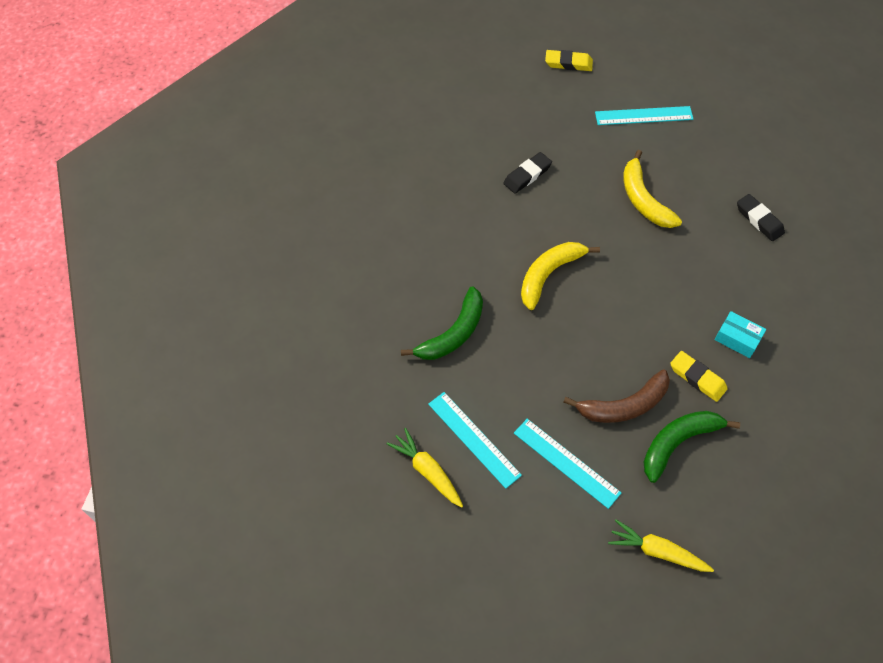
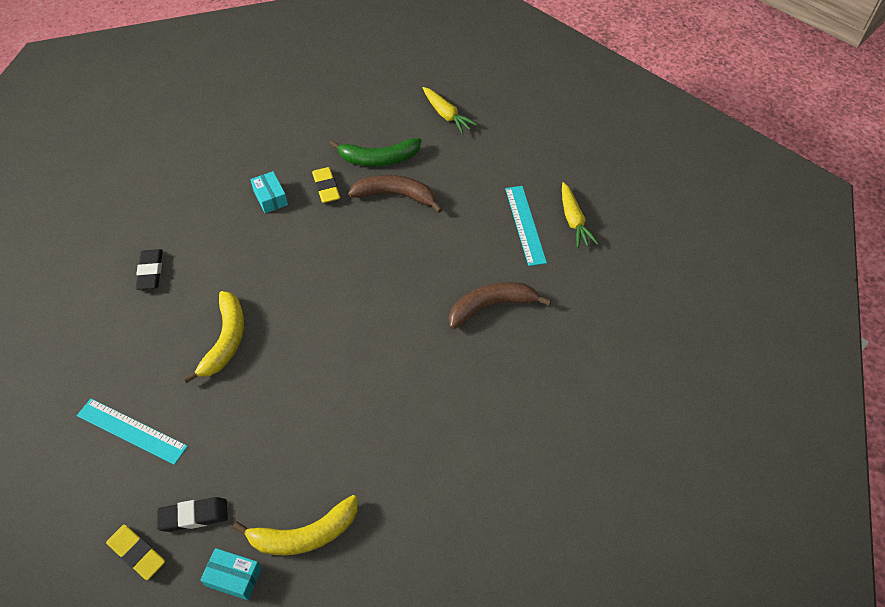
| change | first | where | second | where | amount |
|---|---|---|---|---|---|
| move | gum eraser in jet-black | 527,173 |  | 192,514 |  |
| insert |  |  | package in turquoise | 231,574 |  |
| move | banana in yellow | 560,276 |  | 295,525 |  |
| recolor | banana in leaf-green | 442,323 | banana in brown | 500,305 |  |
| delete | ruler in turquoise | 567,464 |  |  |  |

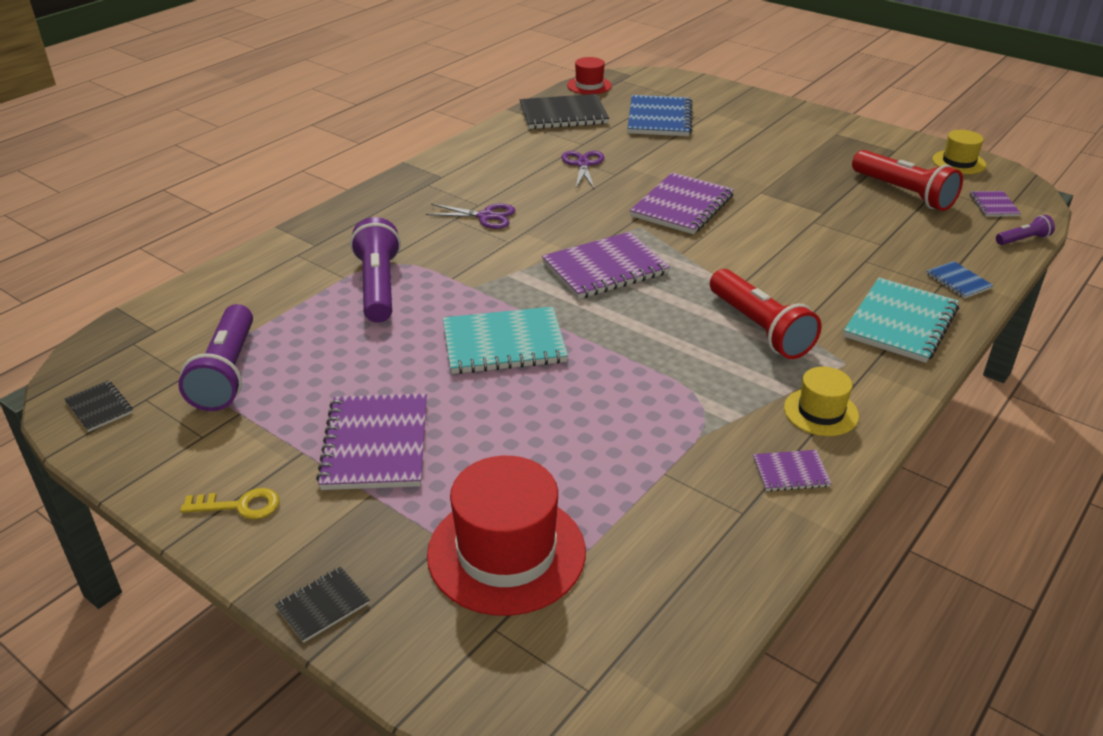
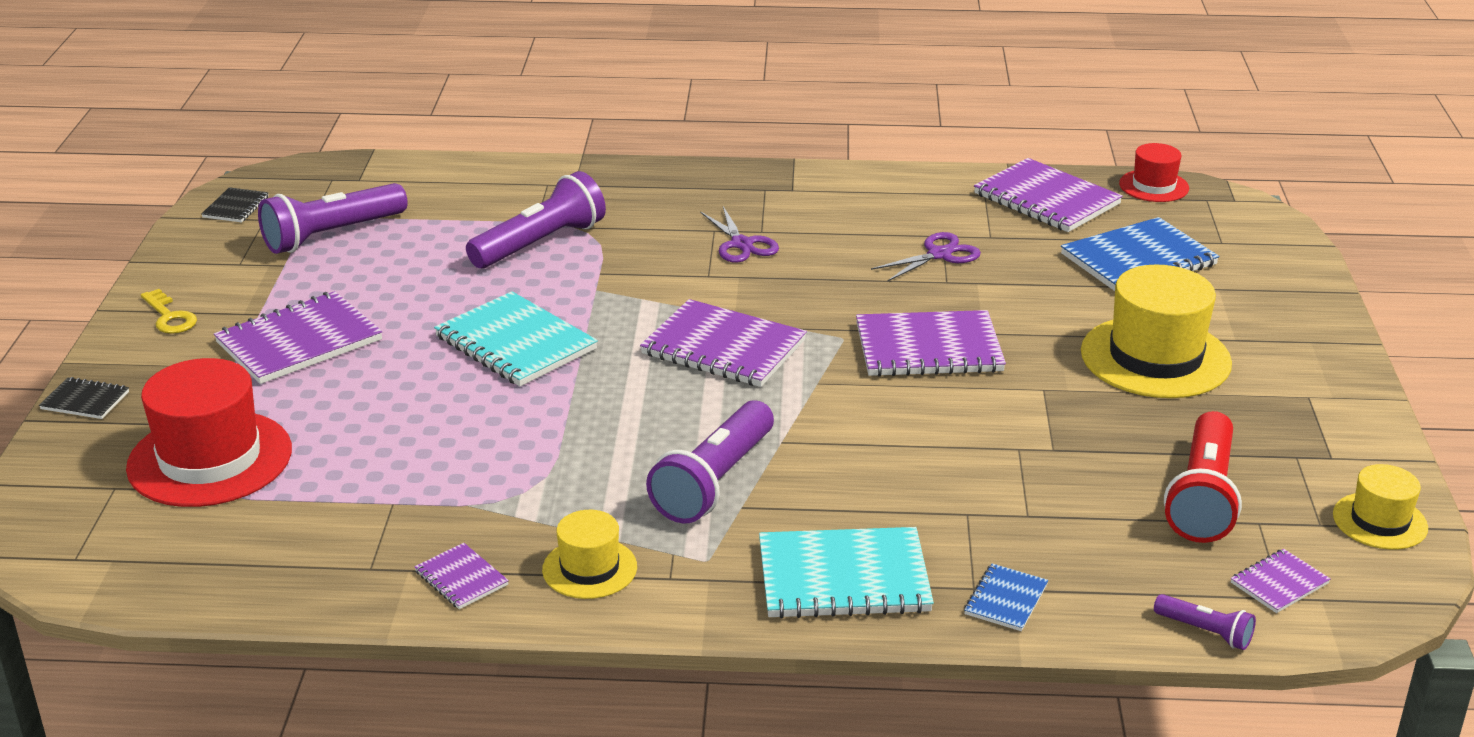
| change | first | where | second | where | amount |
|---|---|---|---|---|---|
| recolor | pocket torch in red | 765,314 | pocket torch in royal purple | 710,461 |  |
| recolor | notebook in jet-black | 564,111 | notebook in royal purple | 1048,195 |  |
| insert |  |  | tall hat in yellow | 1156,331 |  |

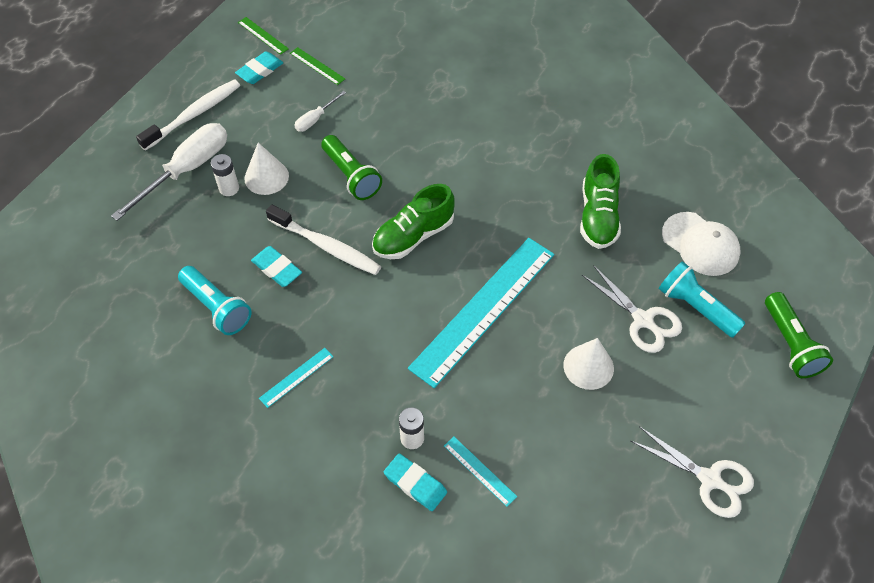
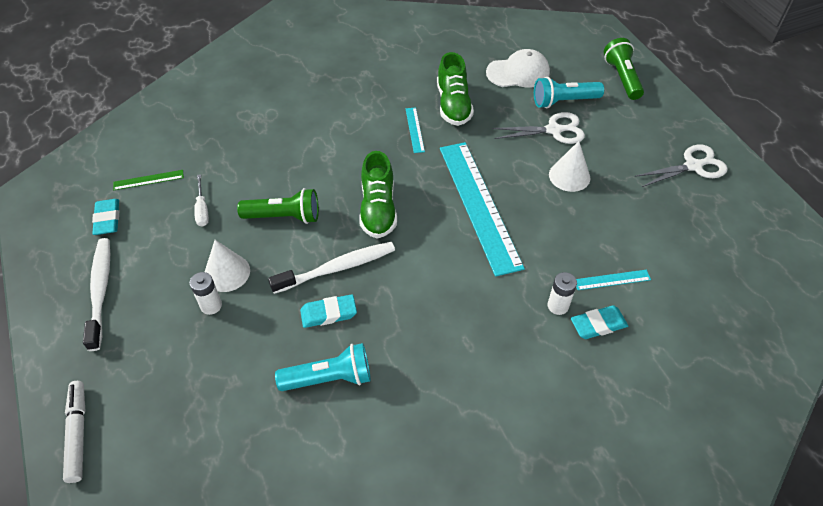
| change | first | where | second | where | amount |
|---|---|---|---|---|---|
| insert |  |  | marker in white | 74,432 |  |
| move | ruler in turquoise | 296,378 |  | 415,130 |  |
| rotate | lace-up shoe in leaf-green | 600,201 |  | 455,89 | 45 degrees clockwise |
| rotate | pocket torch in leaf-green | 799,335 |  | 624,69 | 120 degrees counterclockwise |
| delete | flat screwdriver in white | 169,172 |  |  |  |
| delete | ruler in leaf-green | 263,36 |  |  |  |

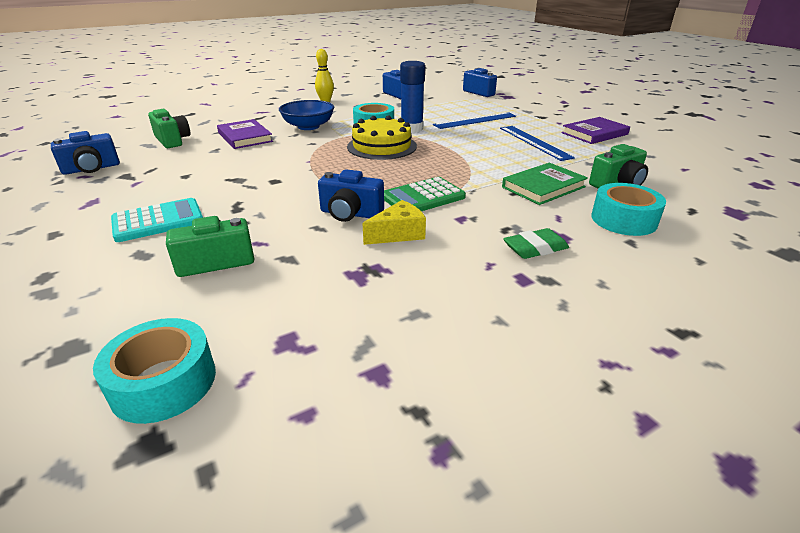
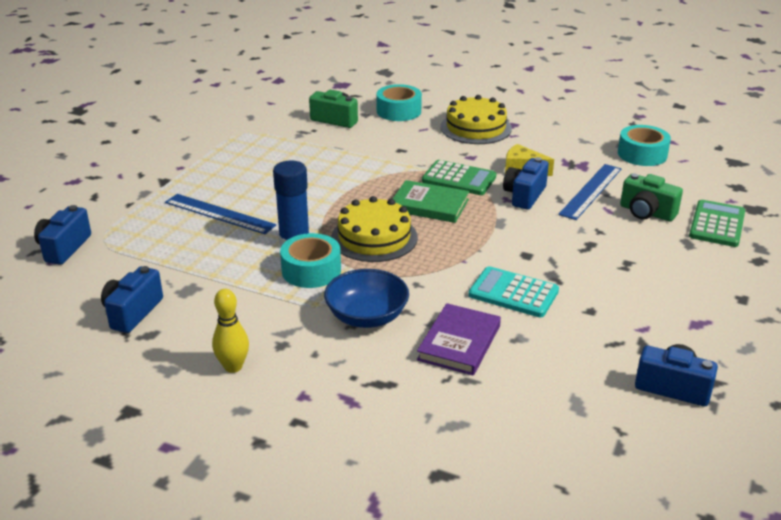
| change | first | where | second | where | amount |
|---|---|---|---|---|---|
| move | hardcover in leaf-green | 545,184 |  | 431,201 |  |
| replace | gum eraser in leaf-green | 536,243 | gateau in yellow | 476,119 |  |
| move | pocket calculator in turquoise | 157,220 |  | 514,291 |  |
| rotate | compact camera in cobalt | 351,195 |  | 526,183 | 135 degrees counterclockwise |
| move | ruler in cobalt | 537,143 |  | 589,192 |  |
| move | tape in turquoise | 154,371 |  | 644,145 |  |
| insert |  |  | pocket calculator in leaf-green | 717,223 |  |
| delete | compact camera in leaf-green | 169,128 |  |  |  |
| delete | hardcover in royal purple | 596,130 |  |  |  |

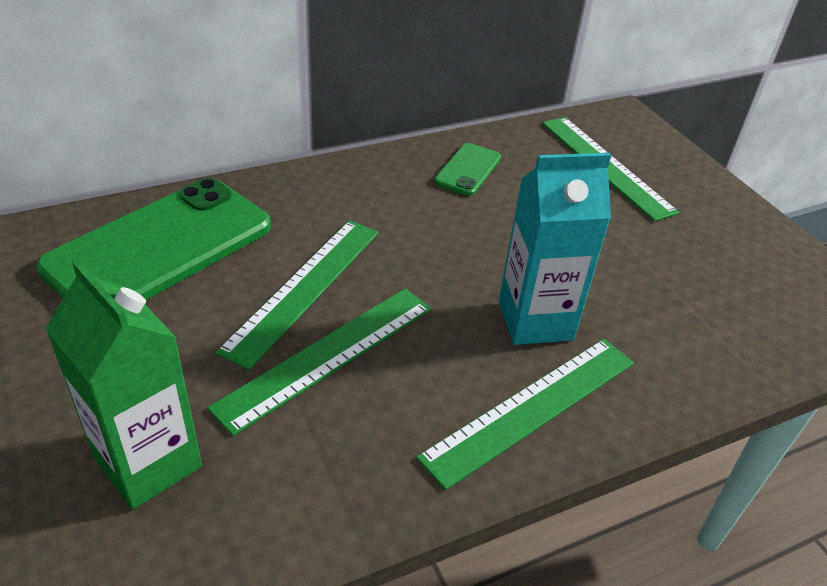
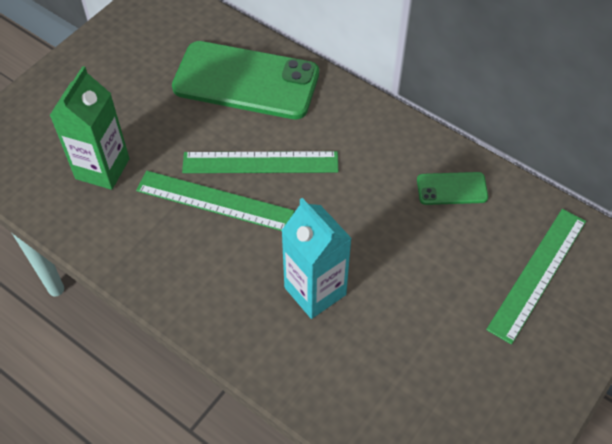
| change | first | where | second | where | amount |
|---|---|---|---|---|---|
| delete | ruler in leaf-green | 525,414 |  |  |  |

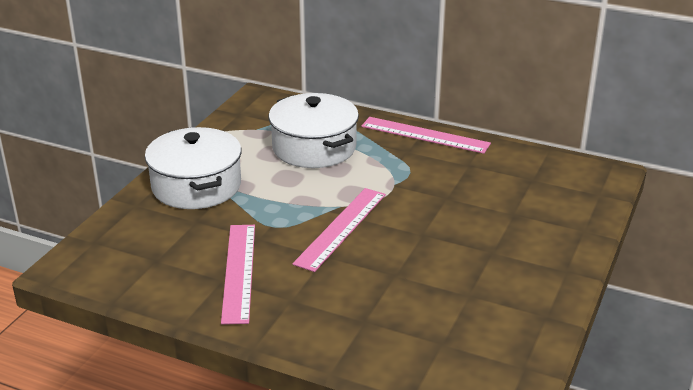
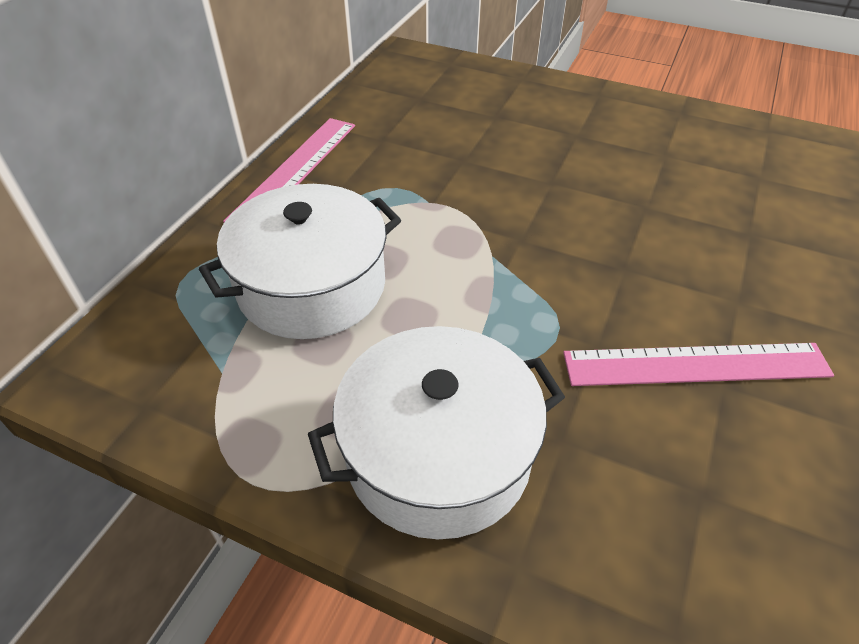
| change | first | where | second | where | amount |
|---|---|---|---|---|---|
| delete | ruler in pink | 339,230 |  |  |  |

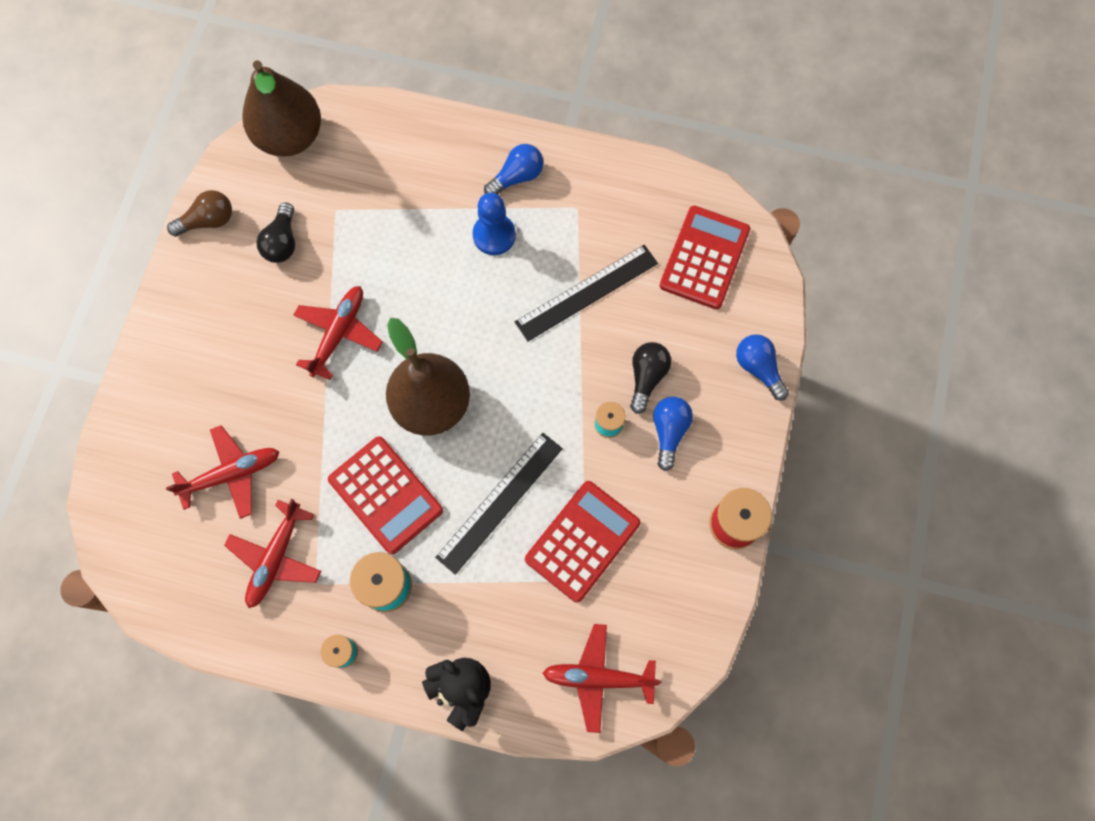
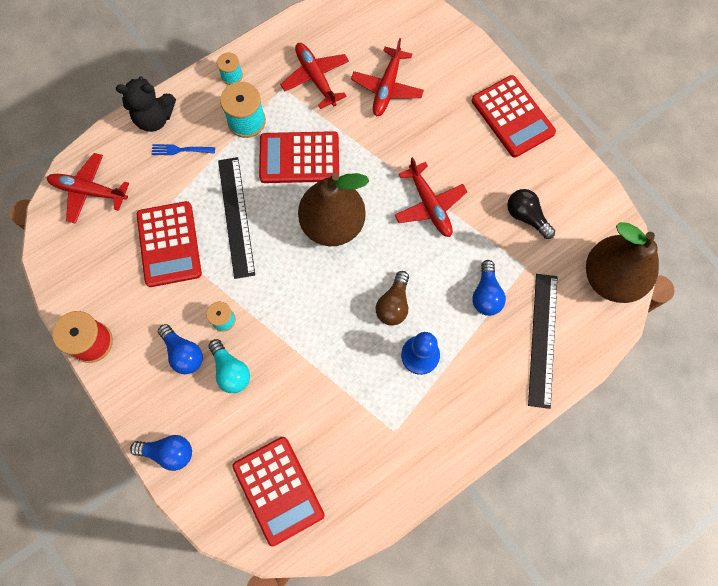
| change | first | where | second | where | amount |
|---|---|---|---|---|---|
| rotate | aeroplane in red | 602,678 |  | 88,188 | 120 degrees counterclockwise |
| insert |  |  | dinner fork in cobalt | 183,149 |  |
| recolor | lightbulb in jet-black | 650,378 | lightbulb in turquoise | 229,366 |  |
| move | lightbulb in brown | 199,213 |  | 392,298 |  |
| insert |  |  | pocket calculator in red | 514,116 |  |
| move | lightbulb in cobalt | 513,169 |  | 489,288 |  |
| move | ruler in jet-black | 586,293 |  | 542,341 |  |

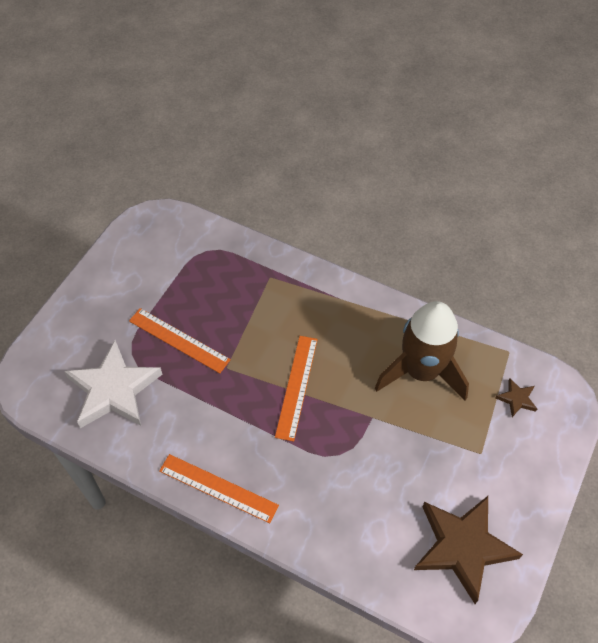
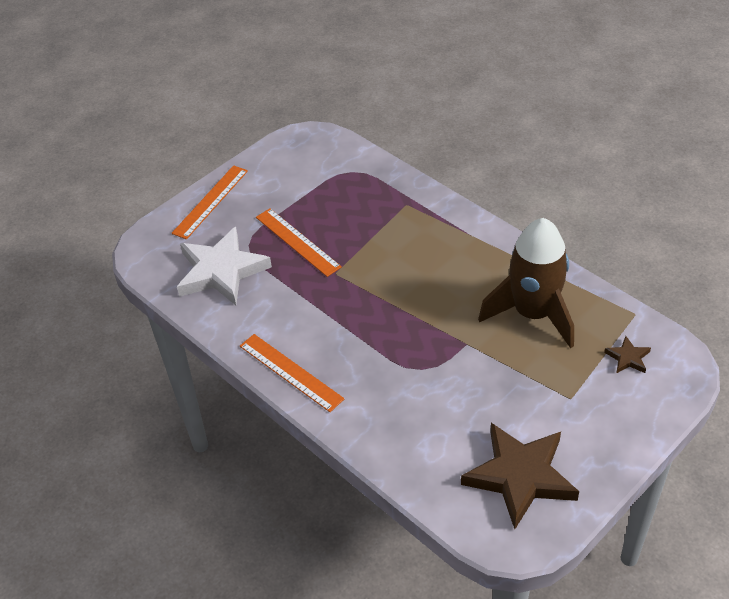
| change | first | where | second | where | amount |
|---|---|---|---|---|---|
| move | ruler in orange-coloured | 296,389 |  | 210,202 |  |

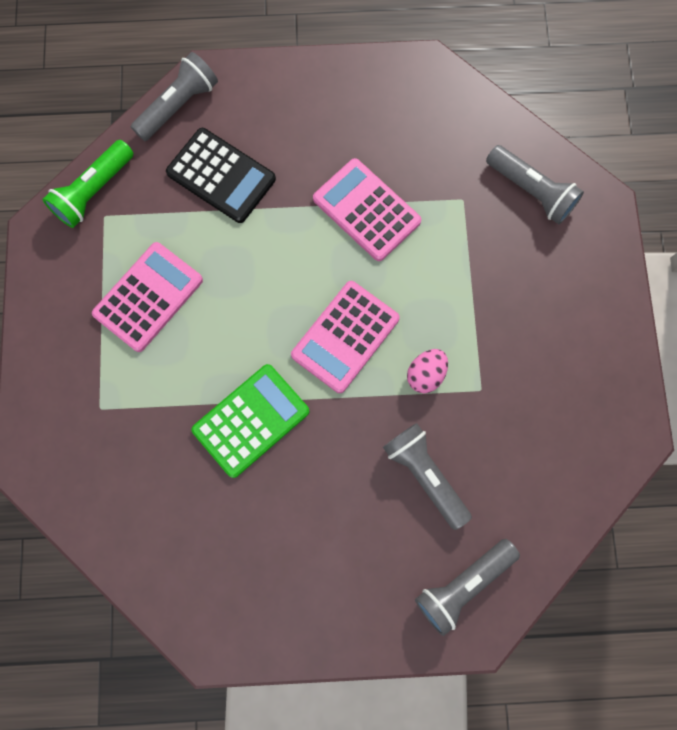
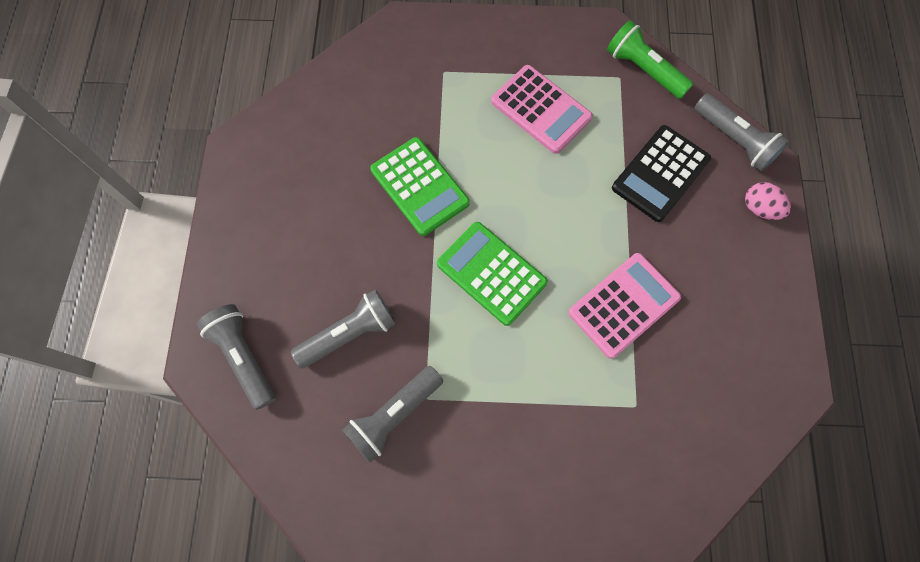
| change | first | where | second | where | amount |
|---|---|---|---|---|---|
| move | pocket torch in gray | 535,184 |  | 392,414 |  |
| recolor | pocket calculator in pink | 345,337 | pocket calculator in leaf-green | 492,274 |  |
| move | egg shape in pink | 427,371 |  | 768,201 |  |

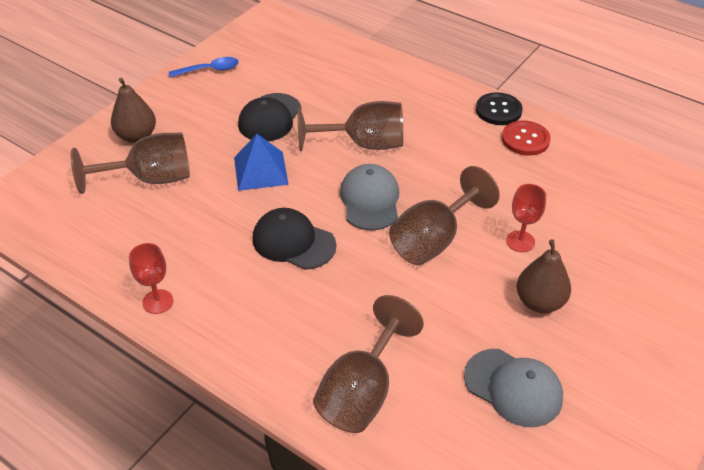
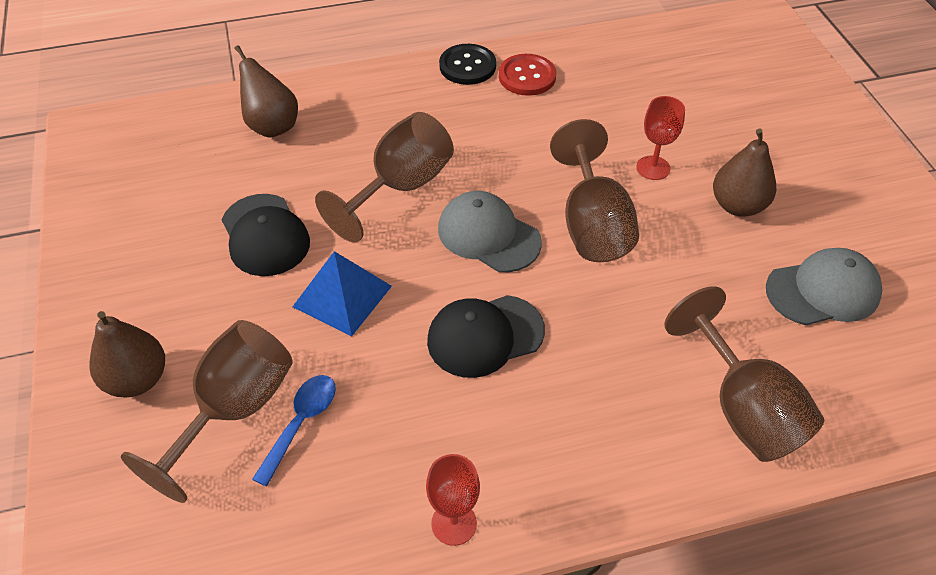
| change | first | where | second | where | amount |
|---|---|---|---|---|---|
| insert |  |  | pear fruit in brown | 266,91 |  |
| move | tablespoon in cobalt | 204,67 |  | 294,430 |  |

